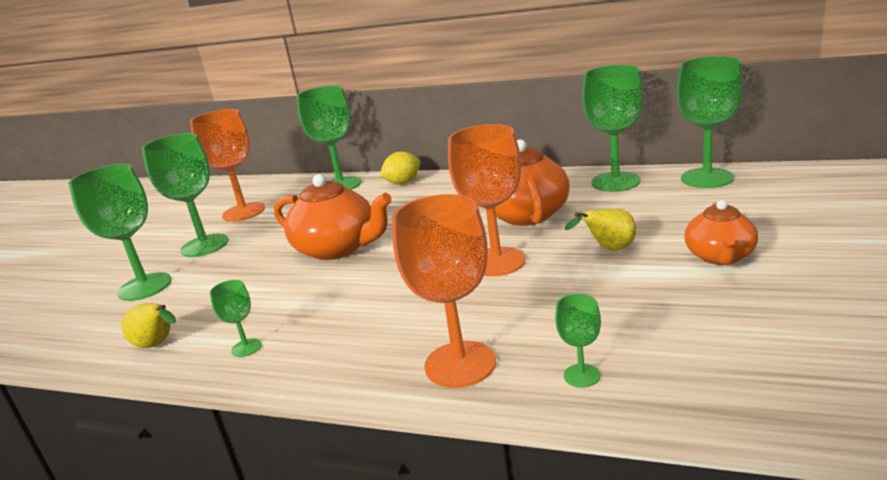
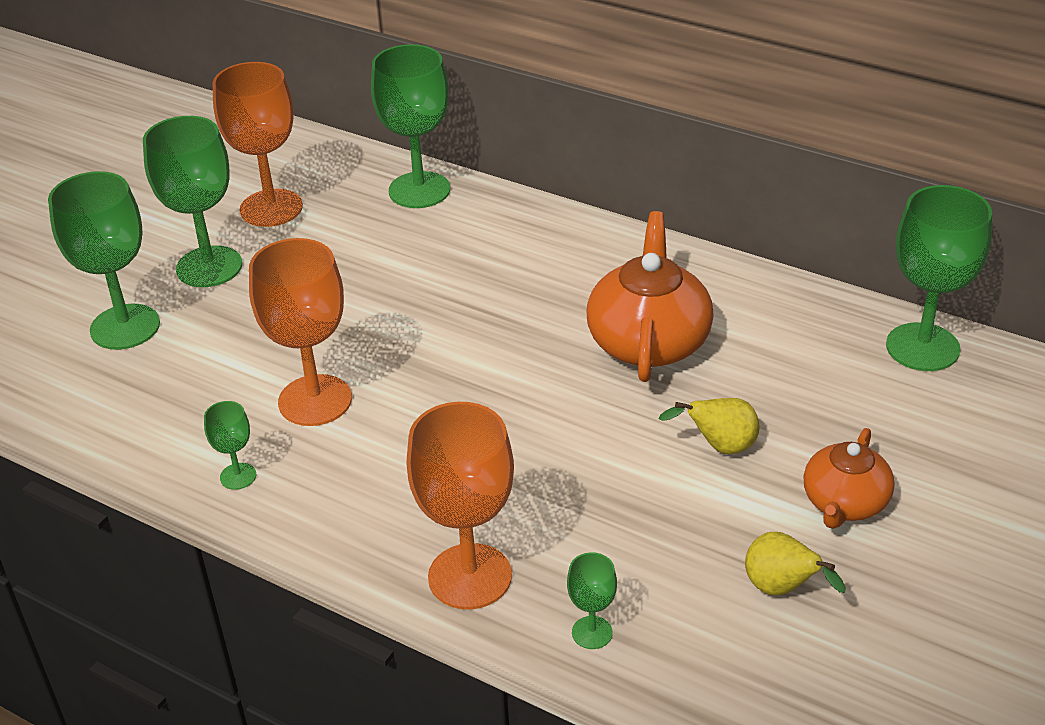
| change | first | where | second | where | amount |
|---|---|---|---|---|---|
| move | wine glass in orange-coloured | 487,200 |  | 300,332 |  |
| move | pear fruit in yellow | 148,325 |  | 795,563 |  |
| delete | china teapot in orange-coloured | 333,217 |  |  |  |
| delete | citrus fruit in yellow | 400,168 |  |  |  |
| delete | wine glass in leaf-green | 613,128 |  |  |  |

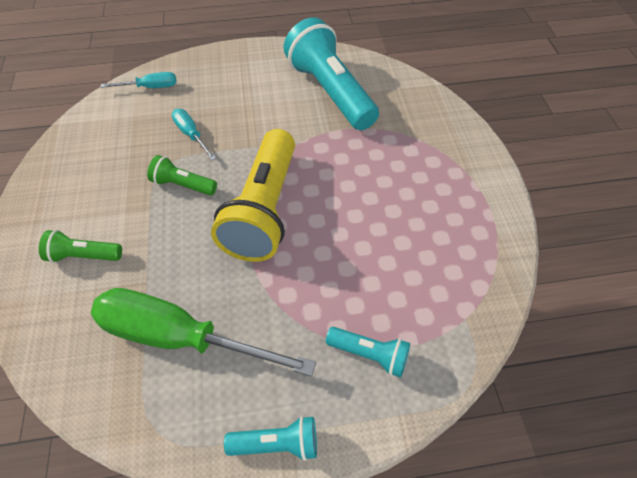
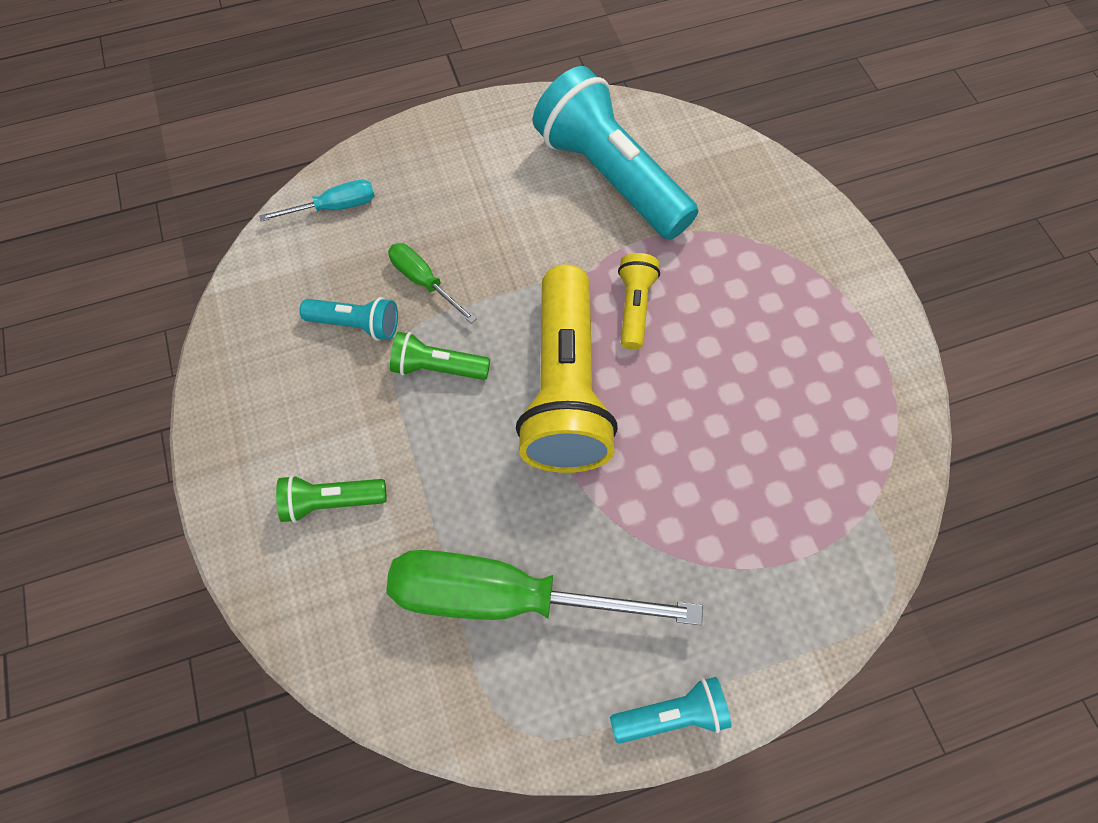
| change | first | where | second | where | amount |
|---|---|---|---|---|---|
| move | pocket torch in turquoise | 368,352 |  | 348,319 |  |
| recolor | flat screwdriver in turquoise | 194,134 | flat screwdriver in leaf-green | 432,283 |  |
| insert |  |  | pocket torch in yellow | 639,301 |  |

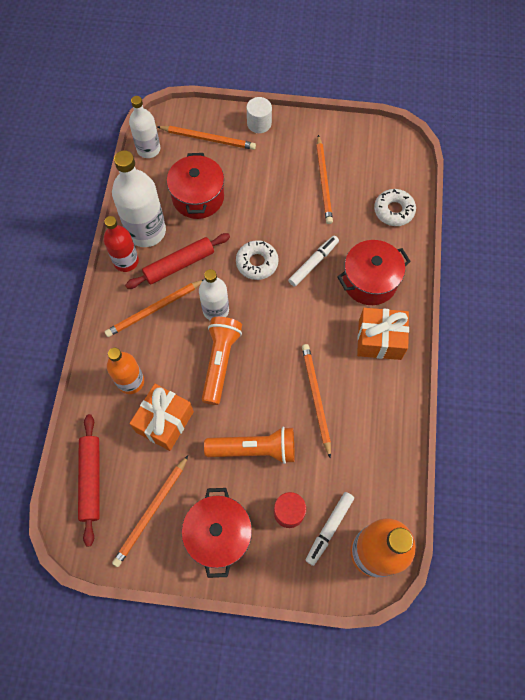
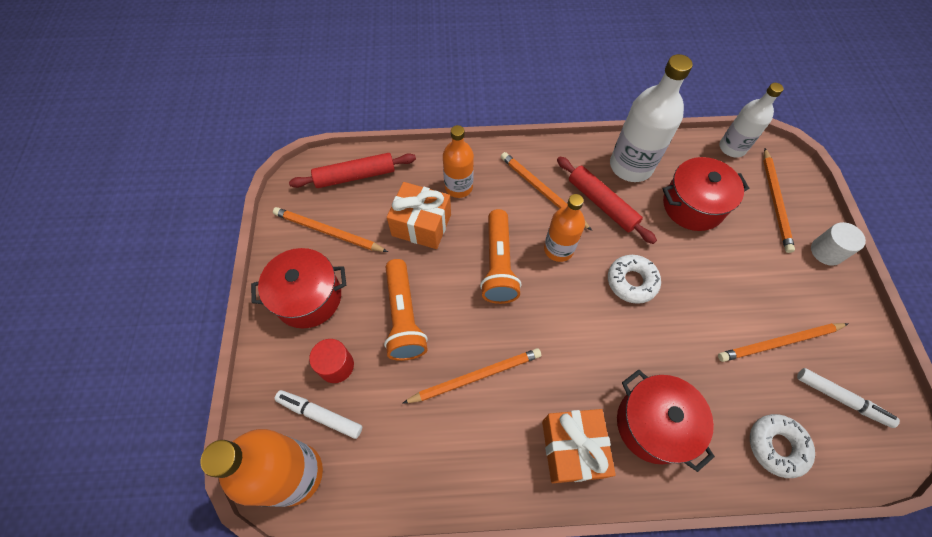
| change | first | where | second | where | amount |
|---|---|---|---|---|---|
| rotate | pocket torch in orange-coloured | 222,361 |  | 500,256 | 90 degrees clockwise |
| recolor | drink bottle in white | 214,295 | drink bottle in orange-coloured | 564,228 |  |
| move | marker in white | 313,261 |  | 848,398 |  |
| delete | drink bottle in red | 121,244 |  |  |  |

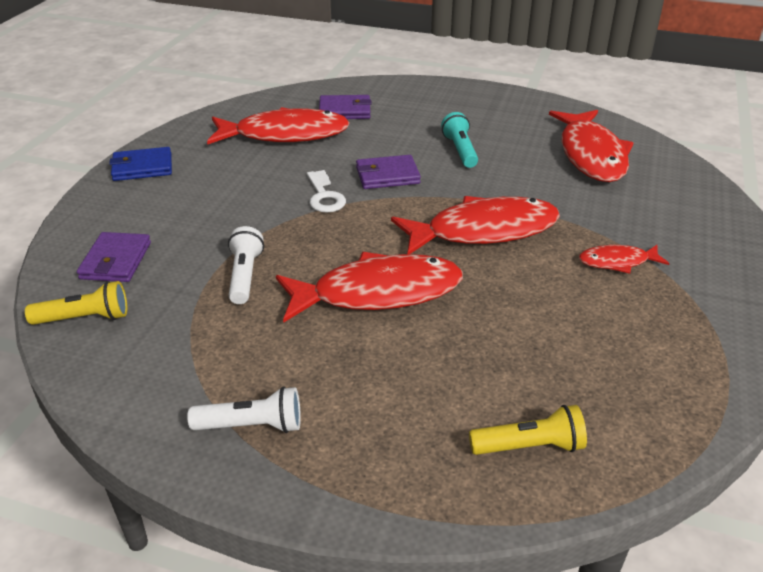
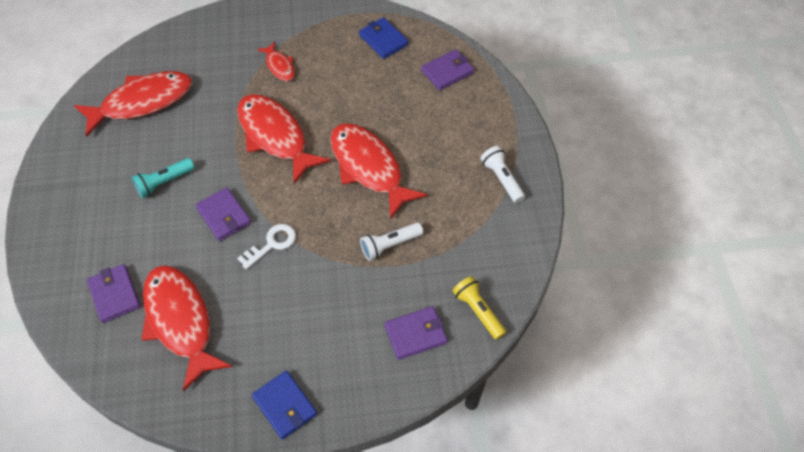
| change | first | where | second | where | amount |
|---|---|---|---|---|---|
| insert |  |  | wallet in cobalt | 384,38 |  |
| replace | pocket torch in yellow | 528,430 | wallet in royal purple | 447,70 |  |

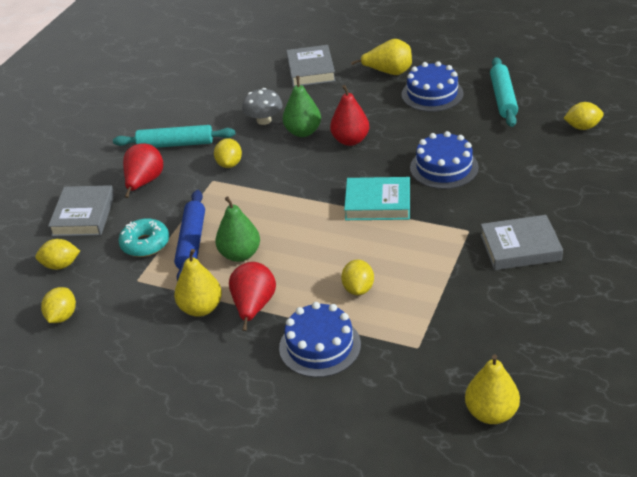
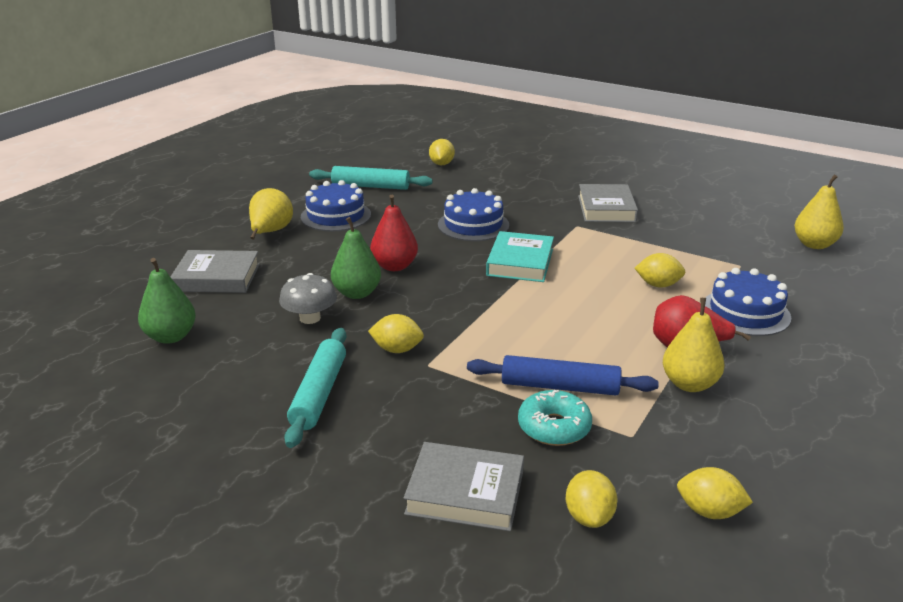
| change | first | where | second | where | amount |
|---|---|---|---|---|---|
| move | pear fruit in leaf-green | 237,229 |  | 167,301 |  |
| delete | pear fruit in red | 143,170 |  |  |  |

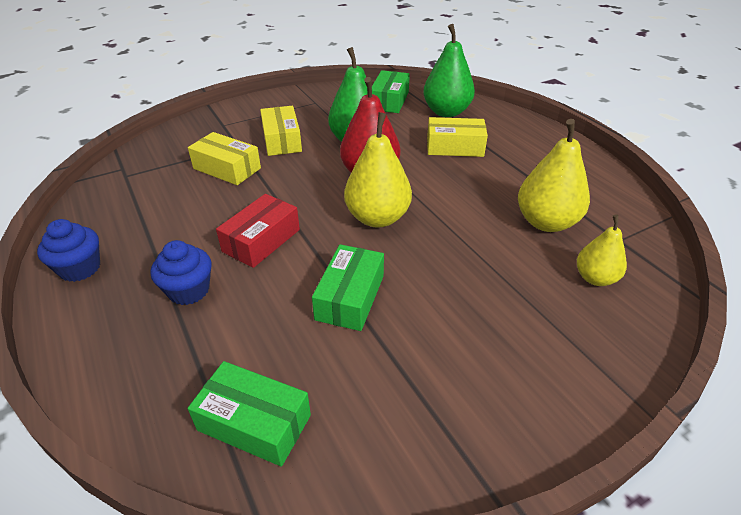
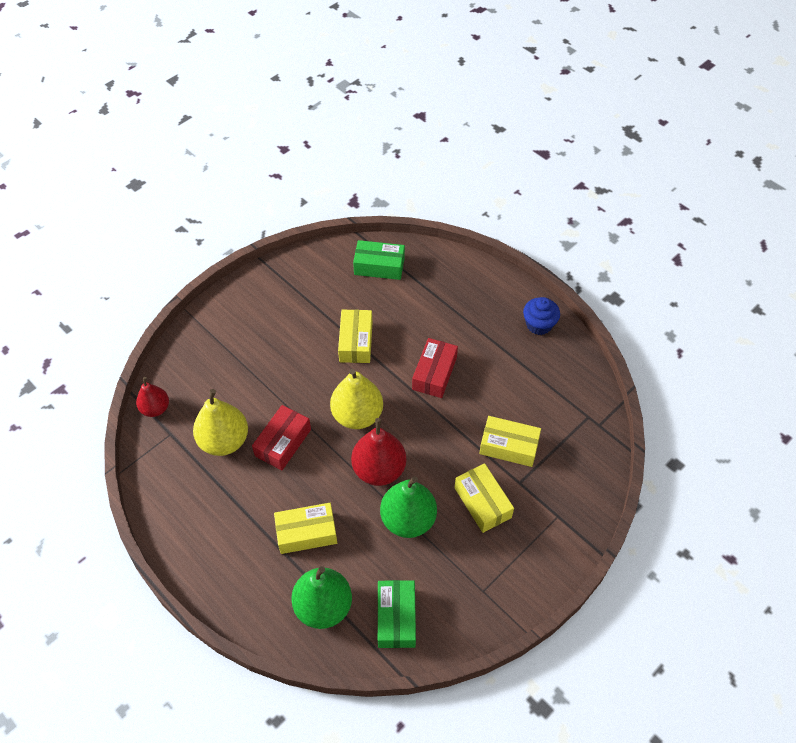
| change | first | where | second | where | amount |
|---|---|---|---|---|---|
| insert |  |  | pear fruit in red | 152,397 |  |
| insert |  |  | package in red | 281,437 |  |
| recolor | package in leaf-green | 348,287 | package in yellow | 355,336 |  |
| delete | fairy cake in cobalt | 181,272 |  |  |  |
| delete | pear fruit in yellow | 602,250 |  |  |  |

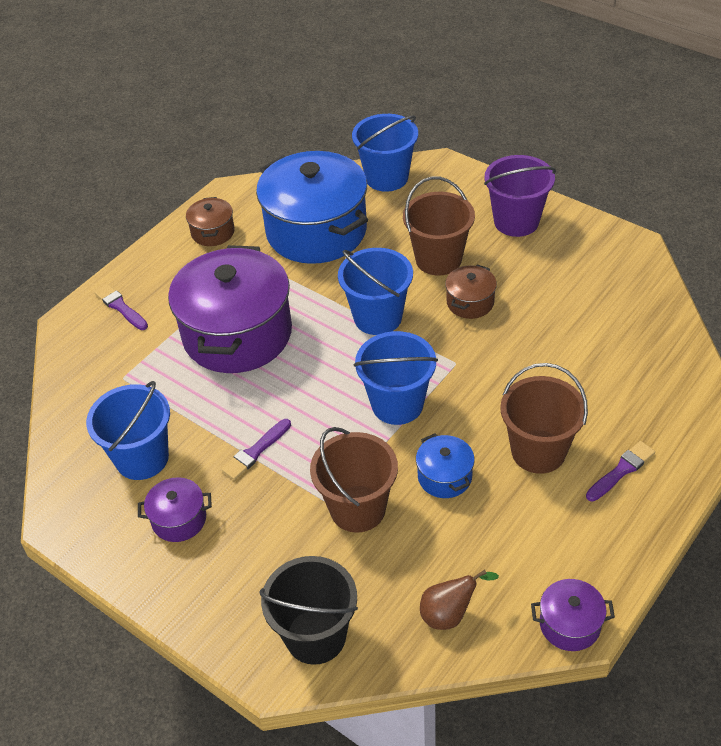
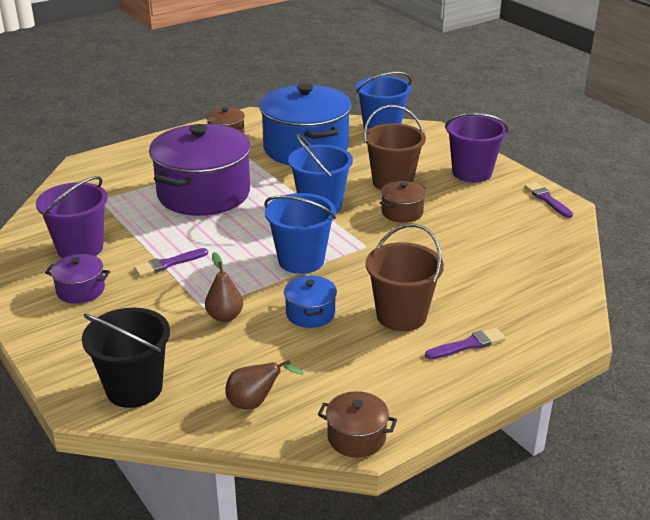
| change | first | where | second | where | amount |
|---|---|---|---|---|---|
| recolor | sand bucket in cobalt | 128,430 | sand bucket in royal purple | 72,217 |  |
| replace | sand bucket in brown | 354,480 | pear fruit in brown | 224,287 |  |
| recolor | pot in royal purple | 573,615 | pot in brown | 357,424 |  |
| move | paintbrush in royal purple | 121,307 |  | 549,200 |  |

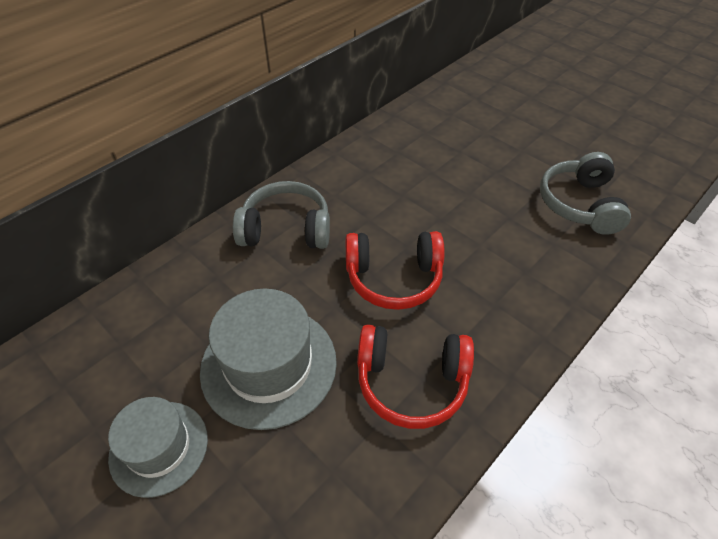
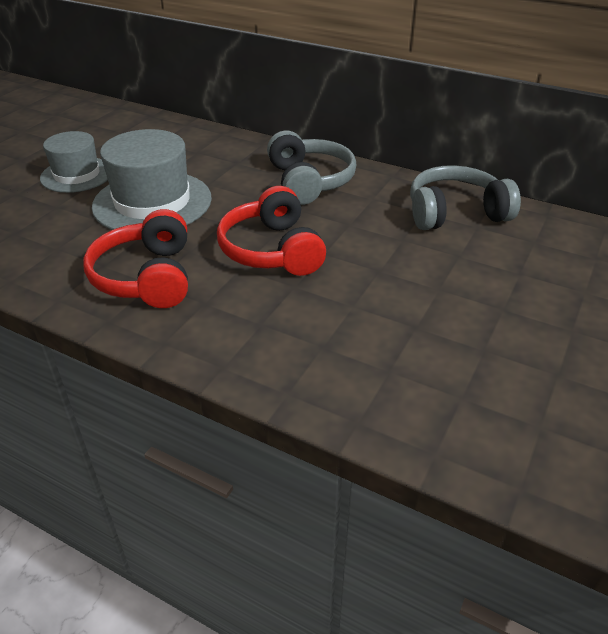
| change | first | where | second | where | amount |
|---|---|---|---|---|---|
| move | over-ear headphones in gray | 585,193 |  | 465,197 |  |

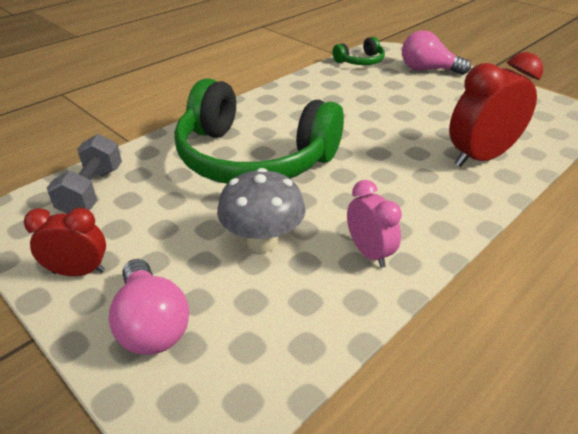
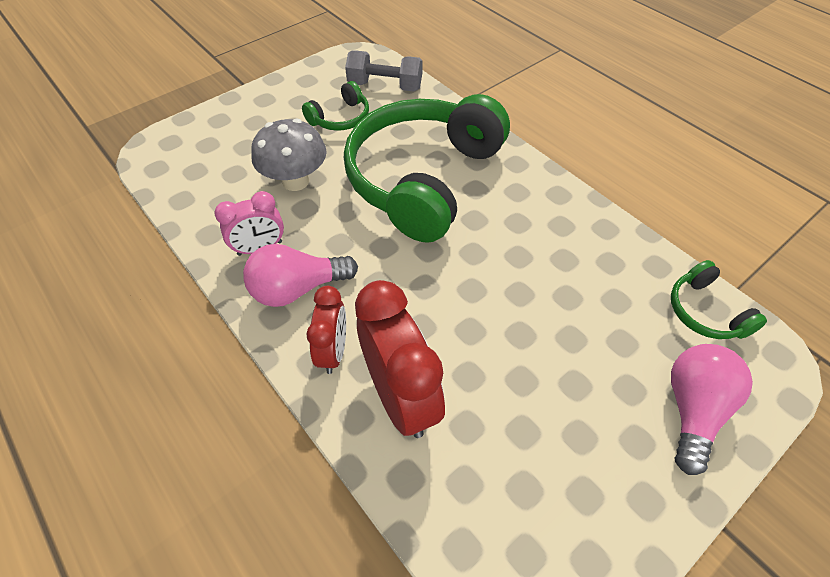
| change | first | where | second | where | amount |
|---|---|---|---|---|---|
| move | lightbulb in pink | 149,307 |  | 300,275 |  |
| insert |  |  | over-ear headphones in leaf-green | 335,106 |  |
| move | alarm clock in red | 65,242 |  | 326,330 |  |

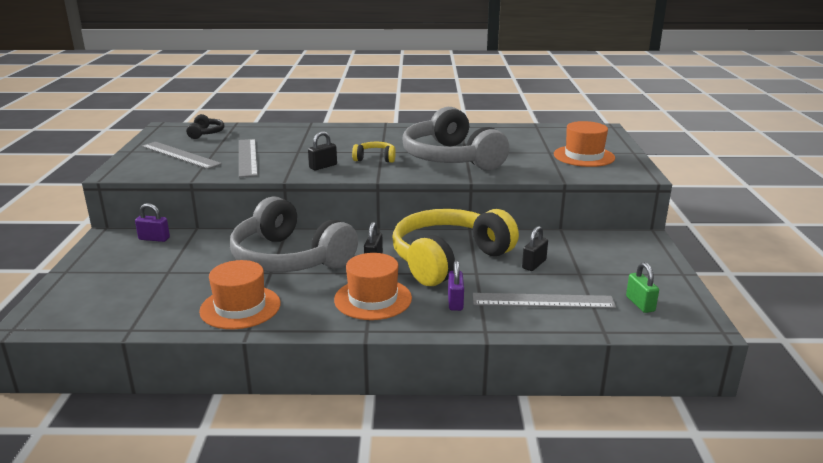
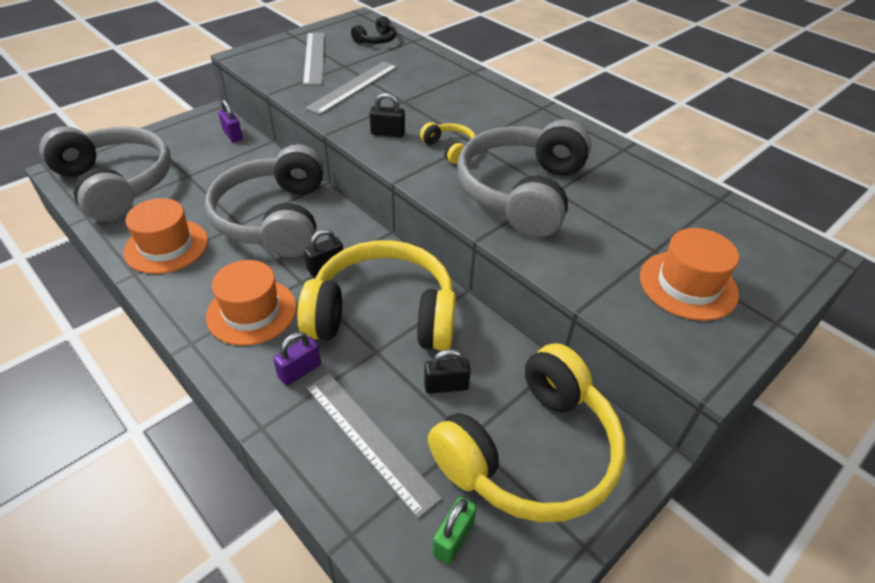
| change | first | where | second | where | amount |
|---|---|---|---|---|---|
| insert |  |  | over-ear headphones in gray | 105,174 |  |
| insert |  |  | over-ear headphones in yellow | 527,432 |  |

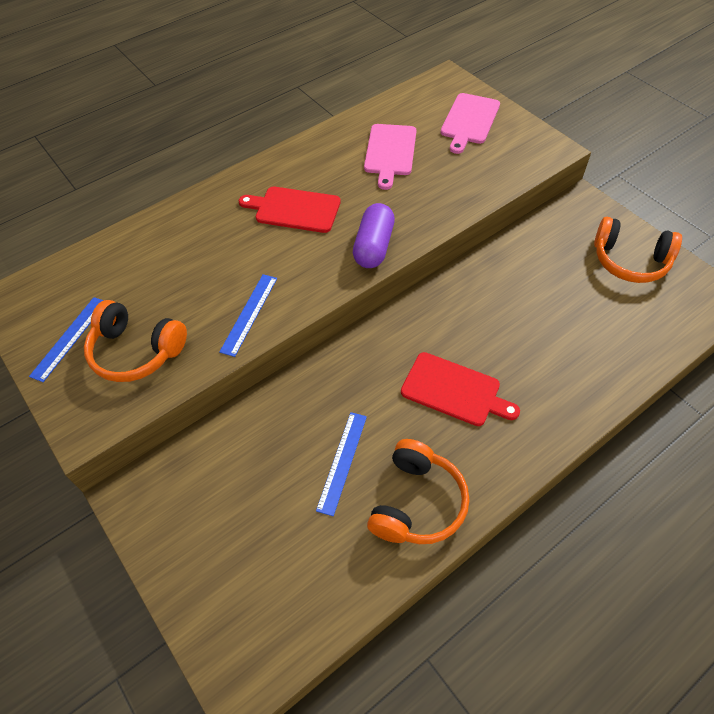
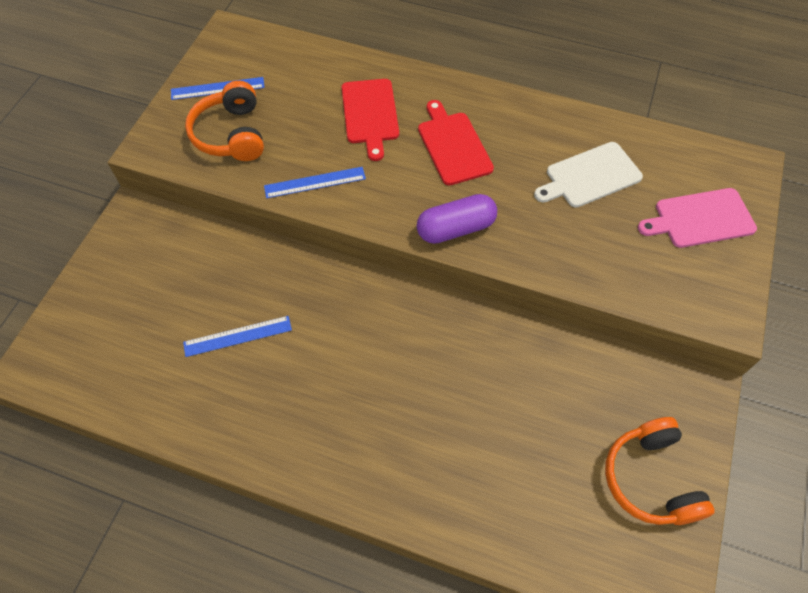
| change | first | where | second | where | amount |
|---|---|---|---|---|---|
| move | cutting board in red | 460,389 |  | 370,120 |  |
| recolor | cutting board in pink | 390,157 | cutting board in white | 588,175 |  |
| delete | over-ear headphones in orange-coloured | 418,491 |  |  |  |

